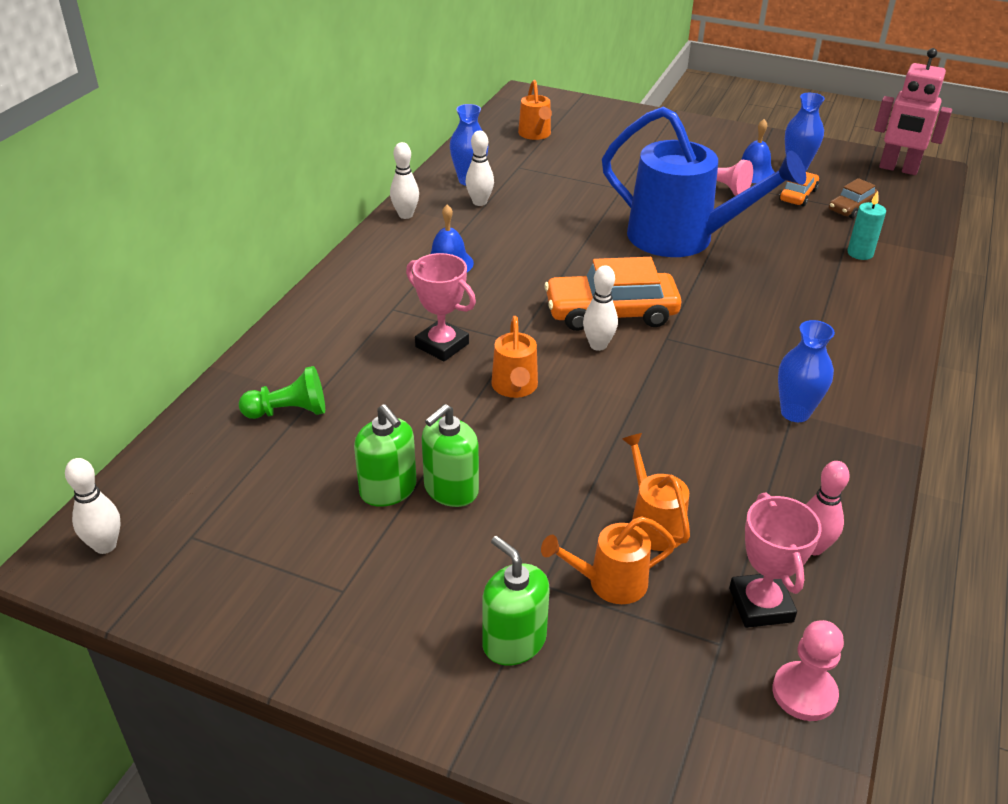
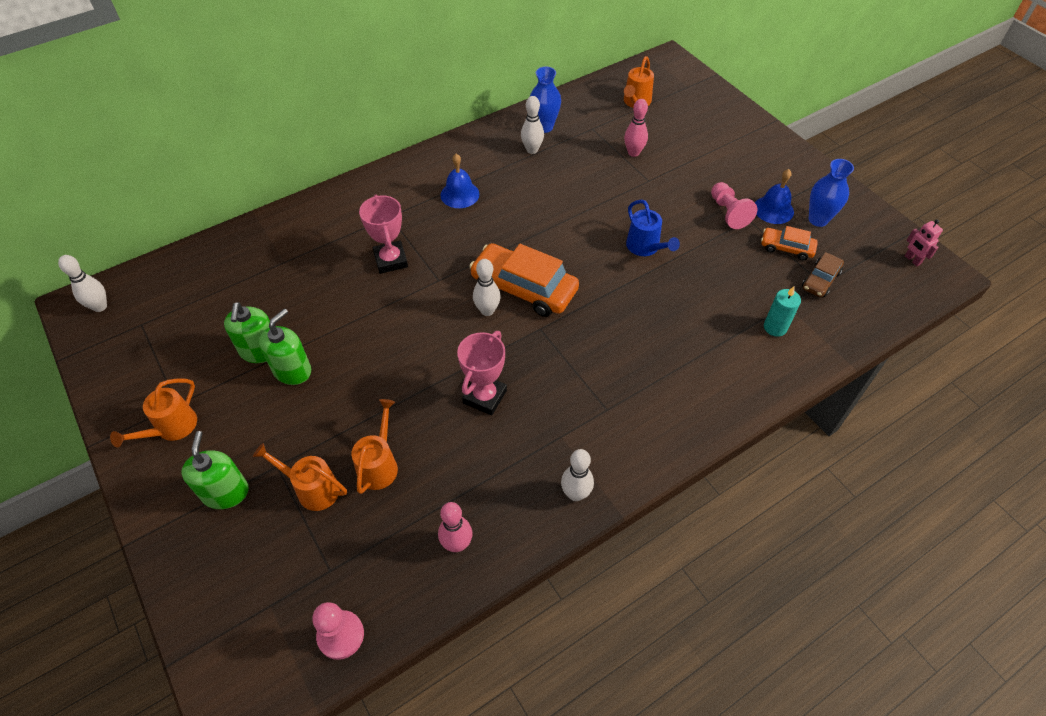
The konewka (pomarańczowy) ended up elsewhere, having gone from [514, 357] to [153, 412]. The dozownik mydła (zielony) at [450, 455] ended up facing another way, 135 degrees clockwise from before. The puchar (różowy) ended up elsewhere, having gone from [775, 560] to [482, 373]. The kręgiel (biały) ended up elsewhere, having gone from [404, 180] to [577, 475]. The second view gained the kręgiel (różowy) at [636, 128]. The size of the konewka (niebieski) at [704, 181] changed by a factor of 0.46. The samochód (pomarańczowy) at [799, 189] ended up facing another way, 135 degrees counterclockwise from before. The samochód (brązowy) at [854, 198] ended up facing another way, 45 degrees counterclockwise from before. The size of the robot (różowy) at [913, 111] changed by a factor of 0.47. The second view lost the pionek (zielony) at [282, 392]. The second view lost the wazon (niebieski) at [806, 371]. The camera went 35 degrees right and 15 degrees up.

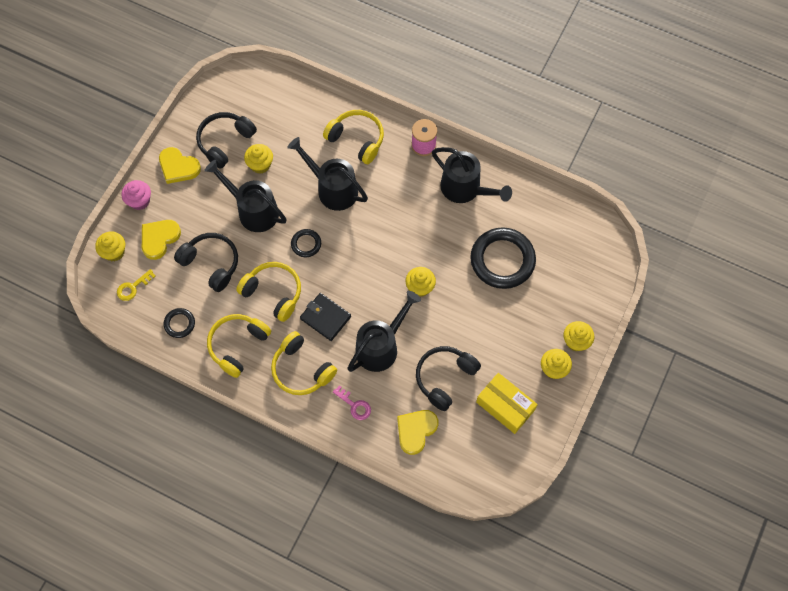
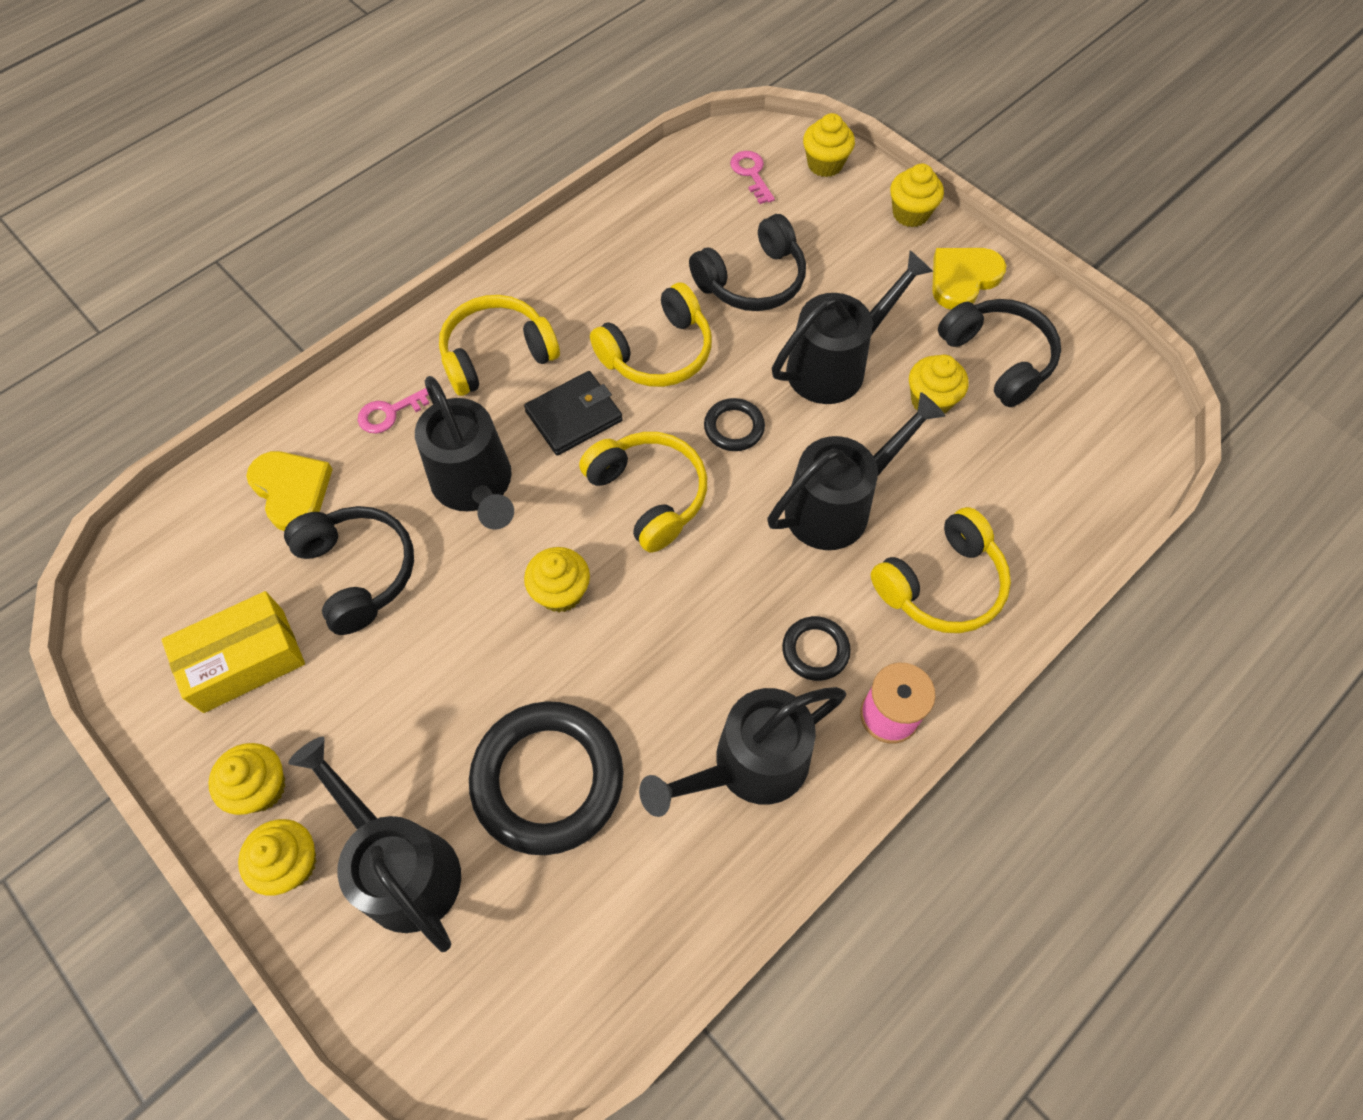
The second view gained the konewka (czarny) at [374, 844]. The słuchawki (żółty) ended up elsewhere, having gone from [239, 346] to [643, 492]. What was the klucz (żółty) at [136, 285] turned into the klucz (różowy) at [752, 177]. The pierścień (czarny) ended up elsewhere, having gone from [179, 323] to [816, 648]. What was the muffinka (różowy) at [136, 195] turned into the muffinka (żółty) at [917, 195]. The second view lost the serce (żółty) at [161, 240]. The camera went 110 degrees right and 5 degrees down.

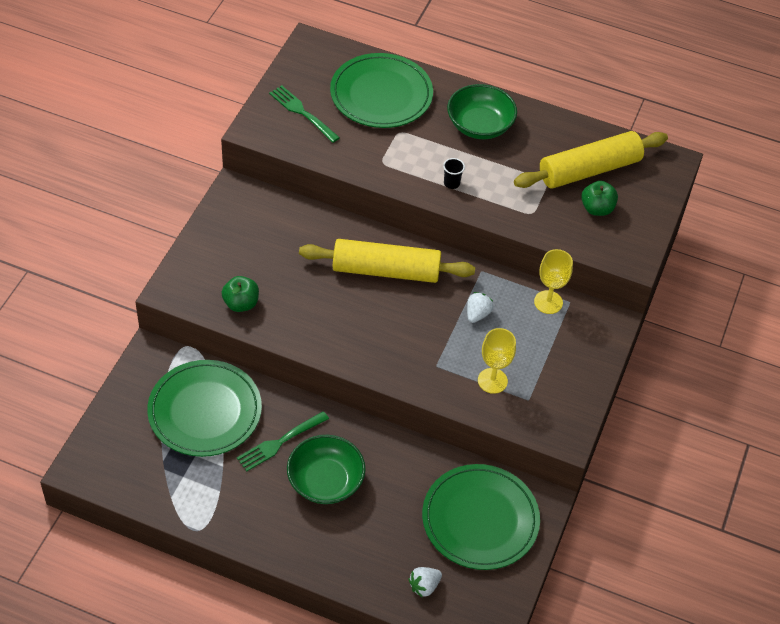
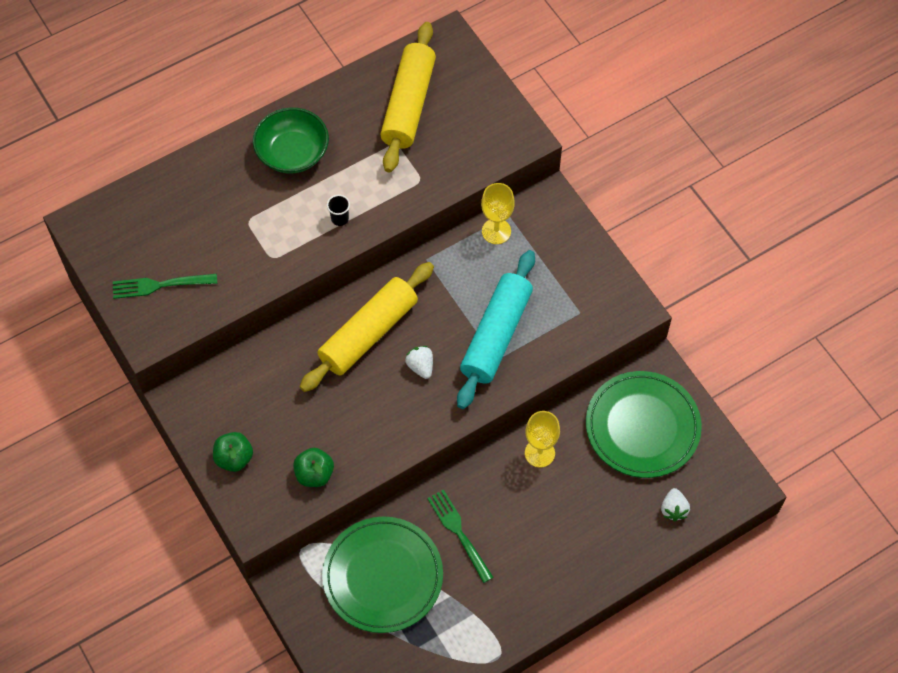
The jabłko (zielony) ended up elsewhere, having gone from [599, 198] to [233, 452]. The truskawka (biały) ended up elsewhere, having gone from [480, 307] to [419, 362]. The widelec (zielony) at [283, 441] ended up facing another way, 150 degrees clockwise from before. The second view gained the wałek do ciasta (turkusowy) at [496, 329]. The kielich (żółty) ended up elsewhere, having gone from [497, 361] to [542, 439]. The second view lost the miska (zielony) at [326, 469]. The second view lost the talerz (zielony) at [381, 90]. The camera went 50 degrees left and 10 degrees up.

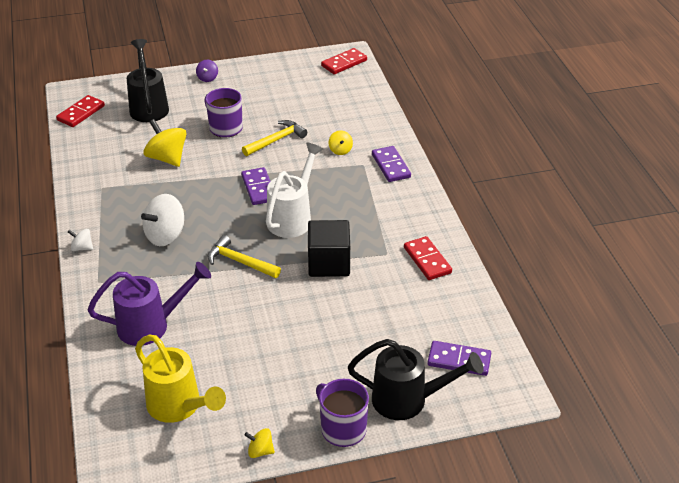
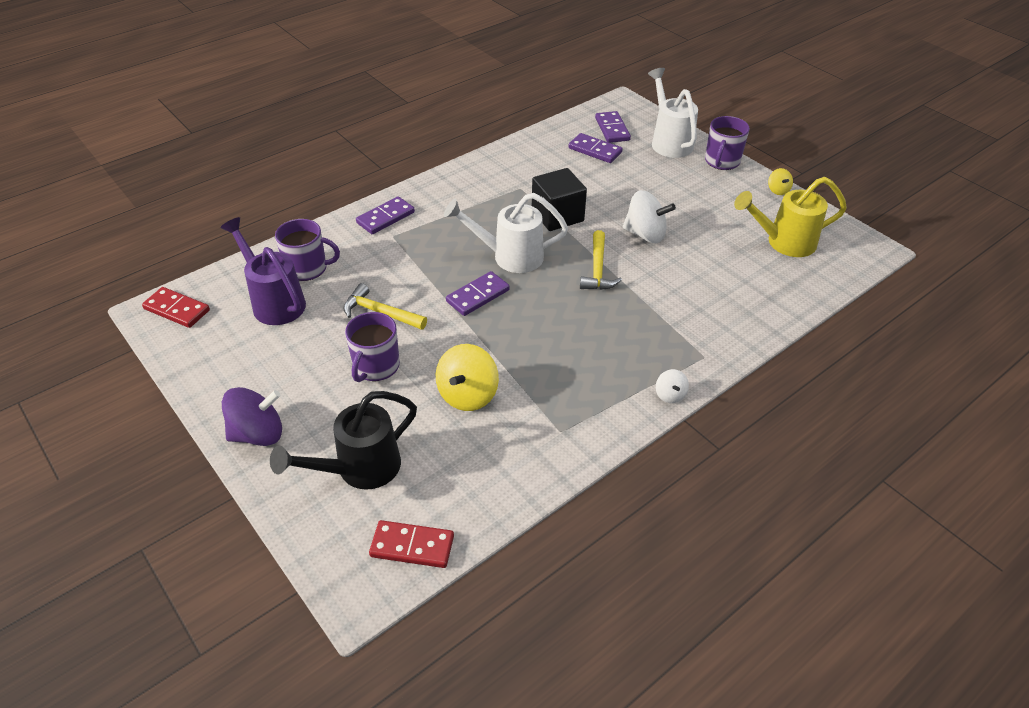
The konewka (fioletowy) ended up elsewhere, having gone from [149, 304] to [263, 271]. The size of the bączek (fioletowy) at [207, 71] changed by a factor of 1.95. The second view gained the kubek (fioletowy) at [307, 250]. The second view gained the kostka domina (fioletowy) at [595, 148]. The bączek (biały) ended up elsewhere, having gone from [162, 220] to [649, 216]. What was the konewka (czarny) at [416, 379] turned into the konewka (biały) at [673, 113]. The konewka (żółty) at [180, 379] ended up facing another way, 120 degrees counterclockwise from before. The second view lost the bączek (żółty) at [341, 142]. The second view lost the kostka domina (czerwony) at [428, 258]. The camera went 115 degrees left and 5 degrees up.

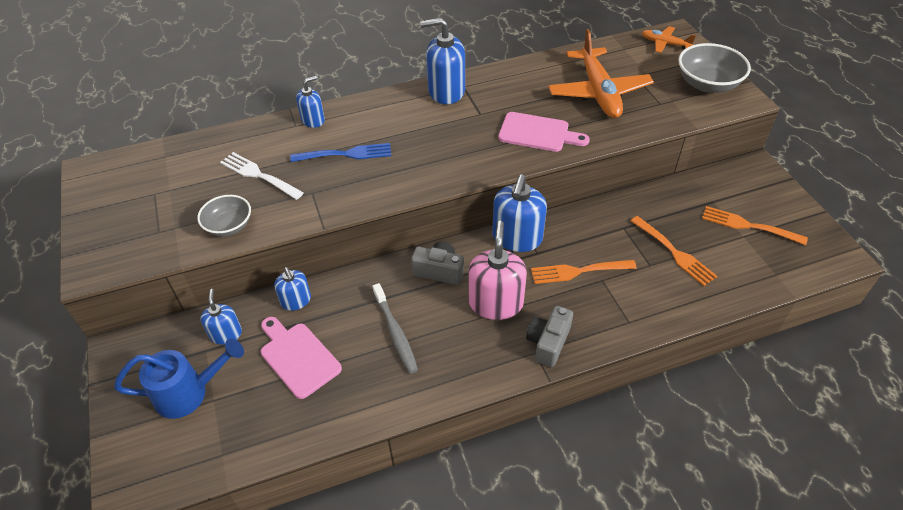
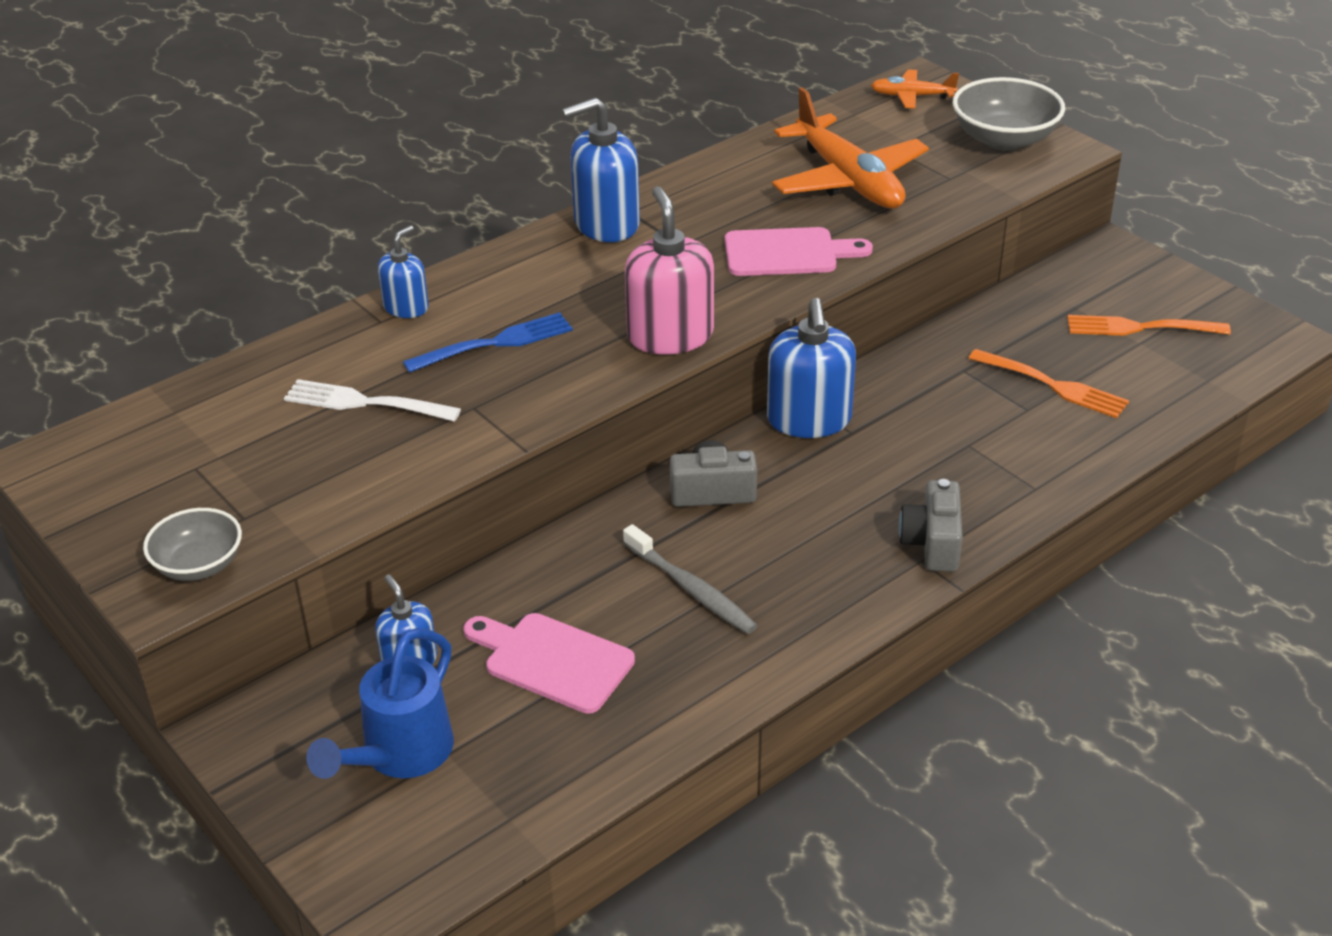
The miska (szary) ended up elsewhere, having gone from [224, 215] to [192, 544]. The konewka (niebieski) at [179, 379] ended up facing another way, 150 degrees clockwise from before. The dozownik mydła (różowy) ended up elsewhere, having gone from [497, 270] to [669, 270]. The second view lost the dozownik mydła (niebieski) at [292, 289]. The second view lost the widelec (pomarańczowy) at [584, 272]. The camera went 20 degrees left and 10 degrees down.

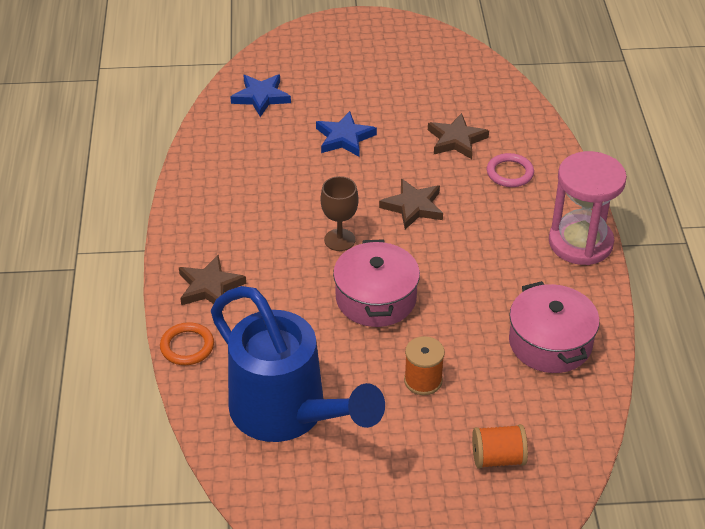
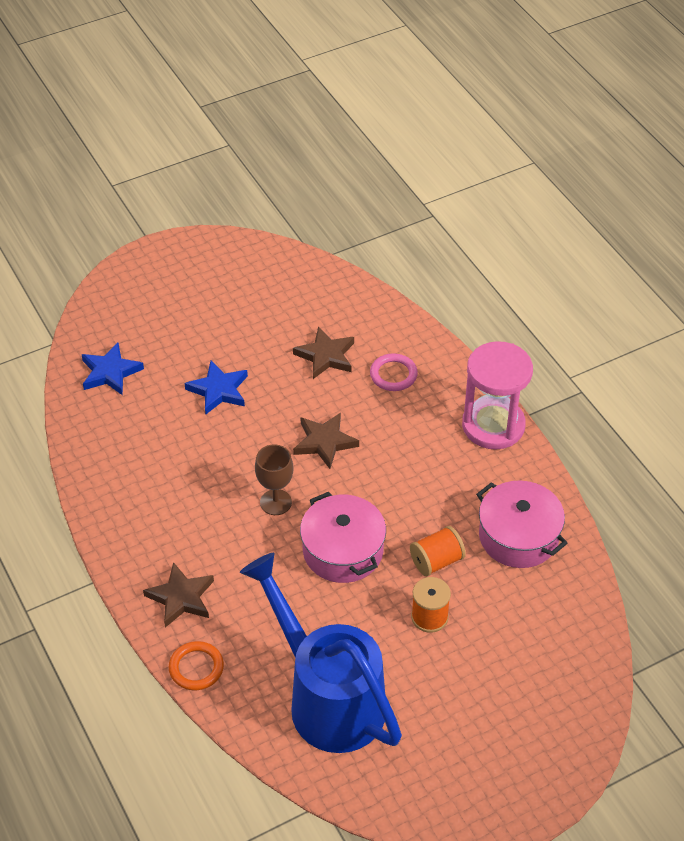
The konewka (niebieski) at [298, 364] ended up facing another way, 150 degrees counterclockwise from before. The szpulka (pomarańczowy) ended up elsewhere, having gone from [500, 446] to [438, 551]. The camera went 25 degrees left and 5 degrees up.

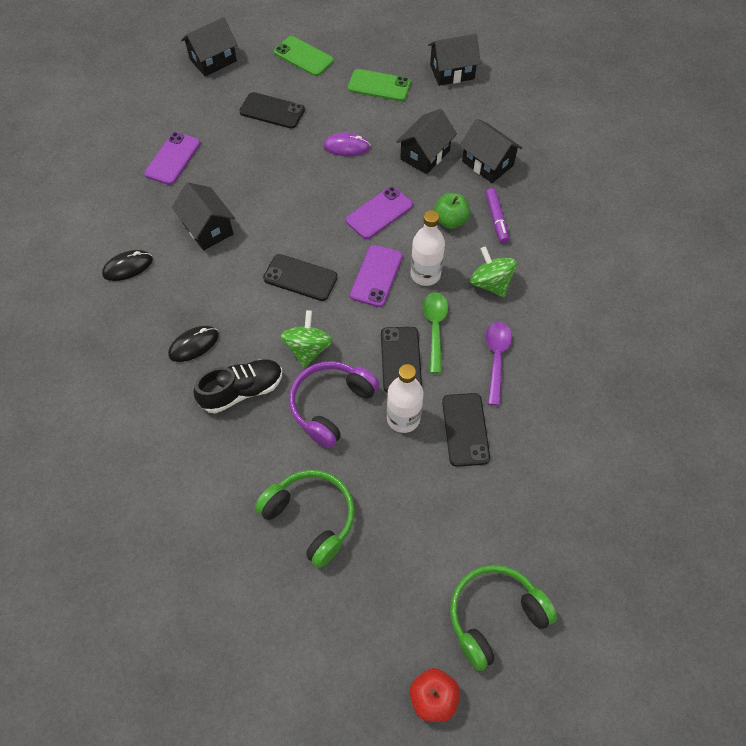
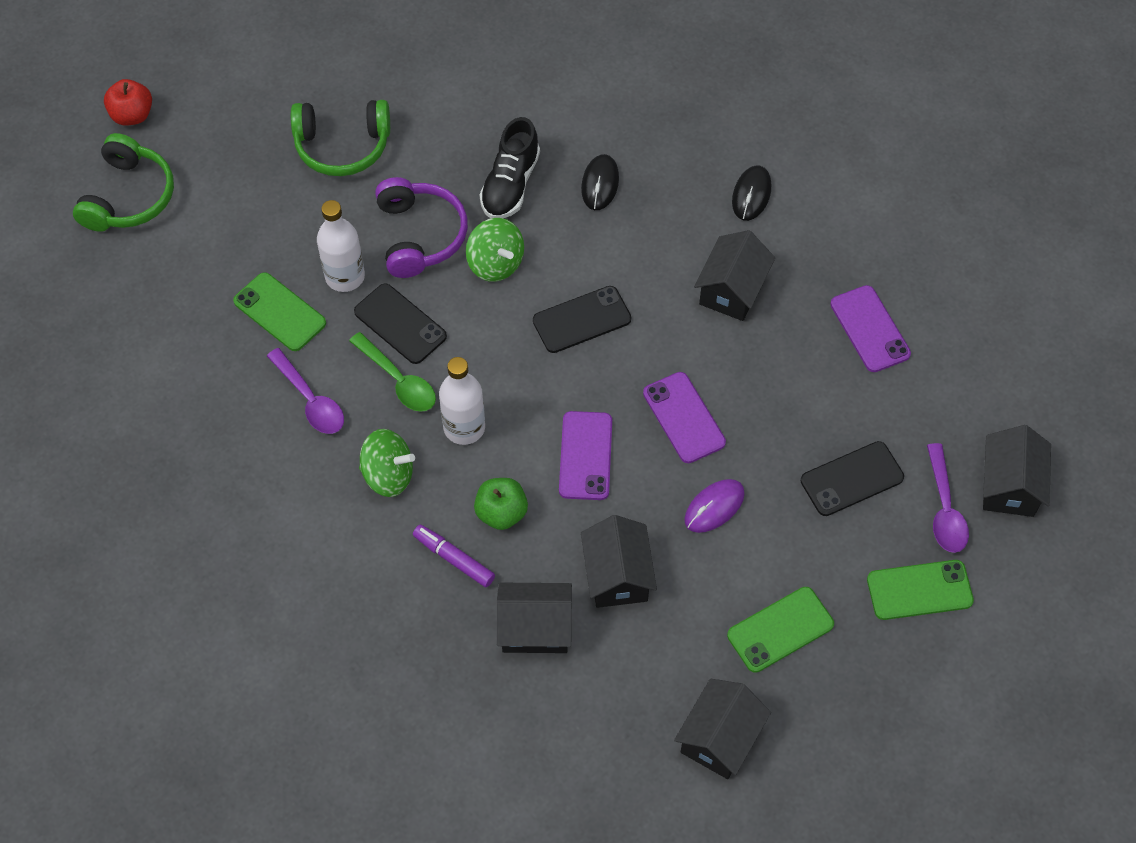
What was the telefon (czarny) at [466, 430] turned into the telefon (zielony) at [279, 311]. The telefon (fioletowy) ended up elsewhere, having gone from [376, 276] to [684, 417]. The domek (czarny) at [203, 216] ended up facing another way, 75 degrees counterclockwise from before. The second view gained the łyżka (fioletowy) at [948, 498]. The camera went 135 degrees right and 0 degrees up.

